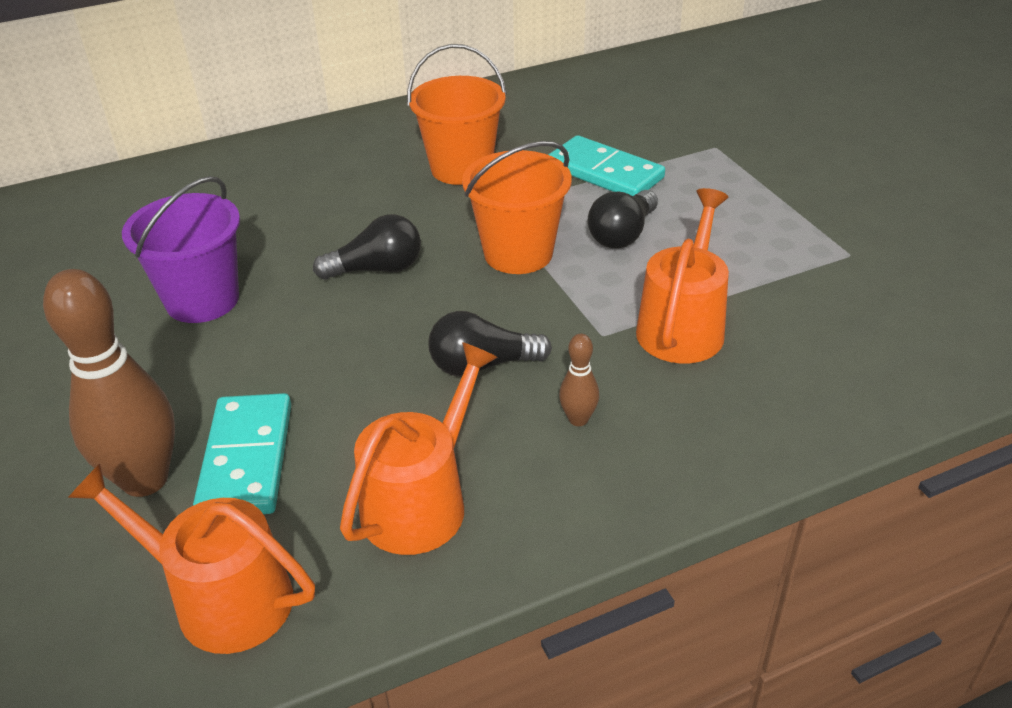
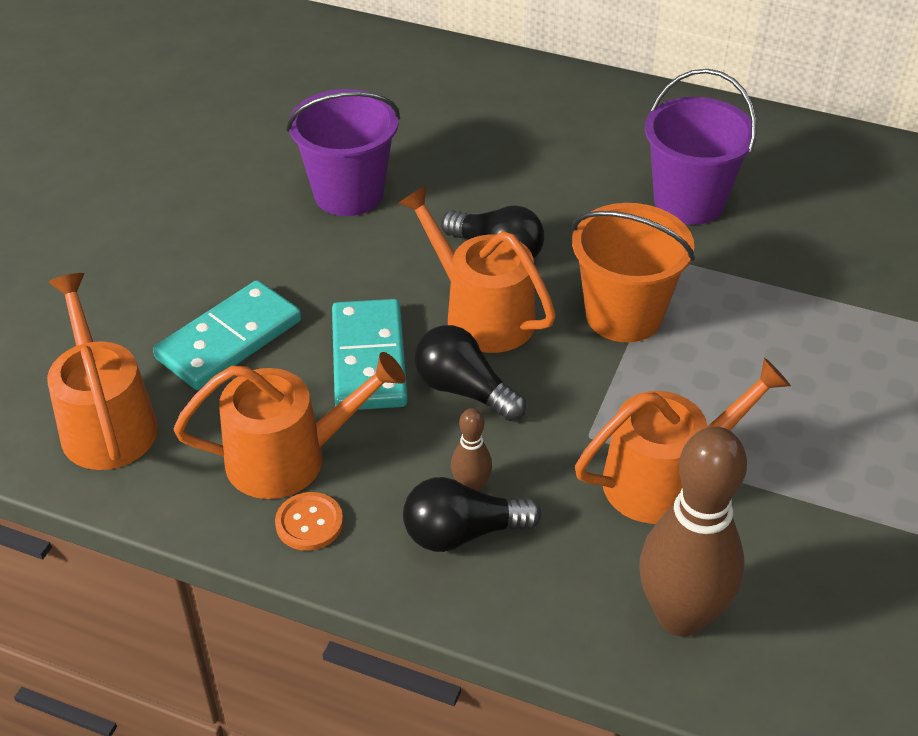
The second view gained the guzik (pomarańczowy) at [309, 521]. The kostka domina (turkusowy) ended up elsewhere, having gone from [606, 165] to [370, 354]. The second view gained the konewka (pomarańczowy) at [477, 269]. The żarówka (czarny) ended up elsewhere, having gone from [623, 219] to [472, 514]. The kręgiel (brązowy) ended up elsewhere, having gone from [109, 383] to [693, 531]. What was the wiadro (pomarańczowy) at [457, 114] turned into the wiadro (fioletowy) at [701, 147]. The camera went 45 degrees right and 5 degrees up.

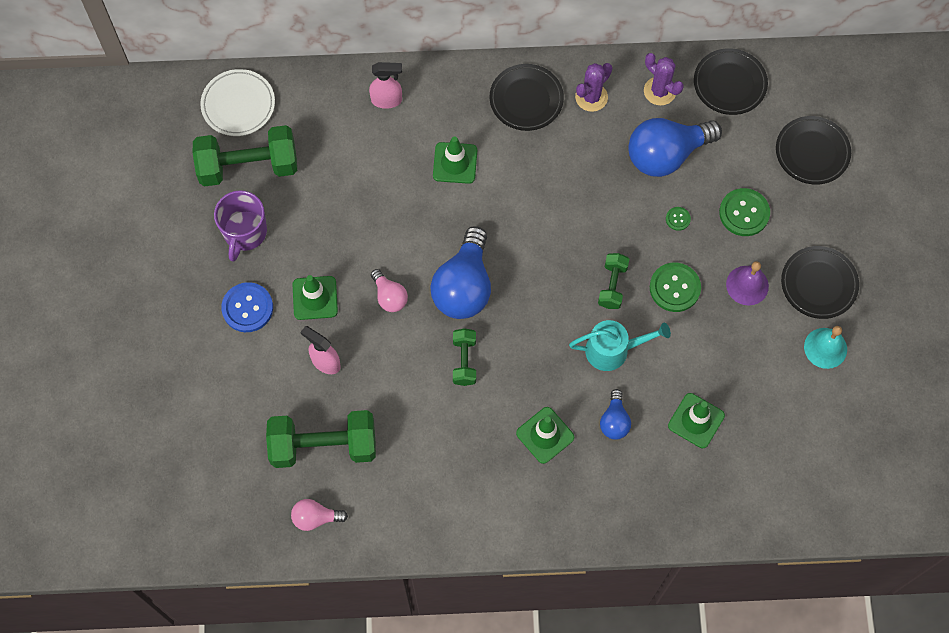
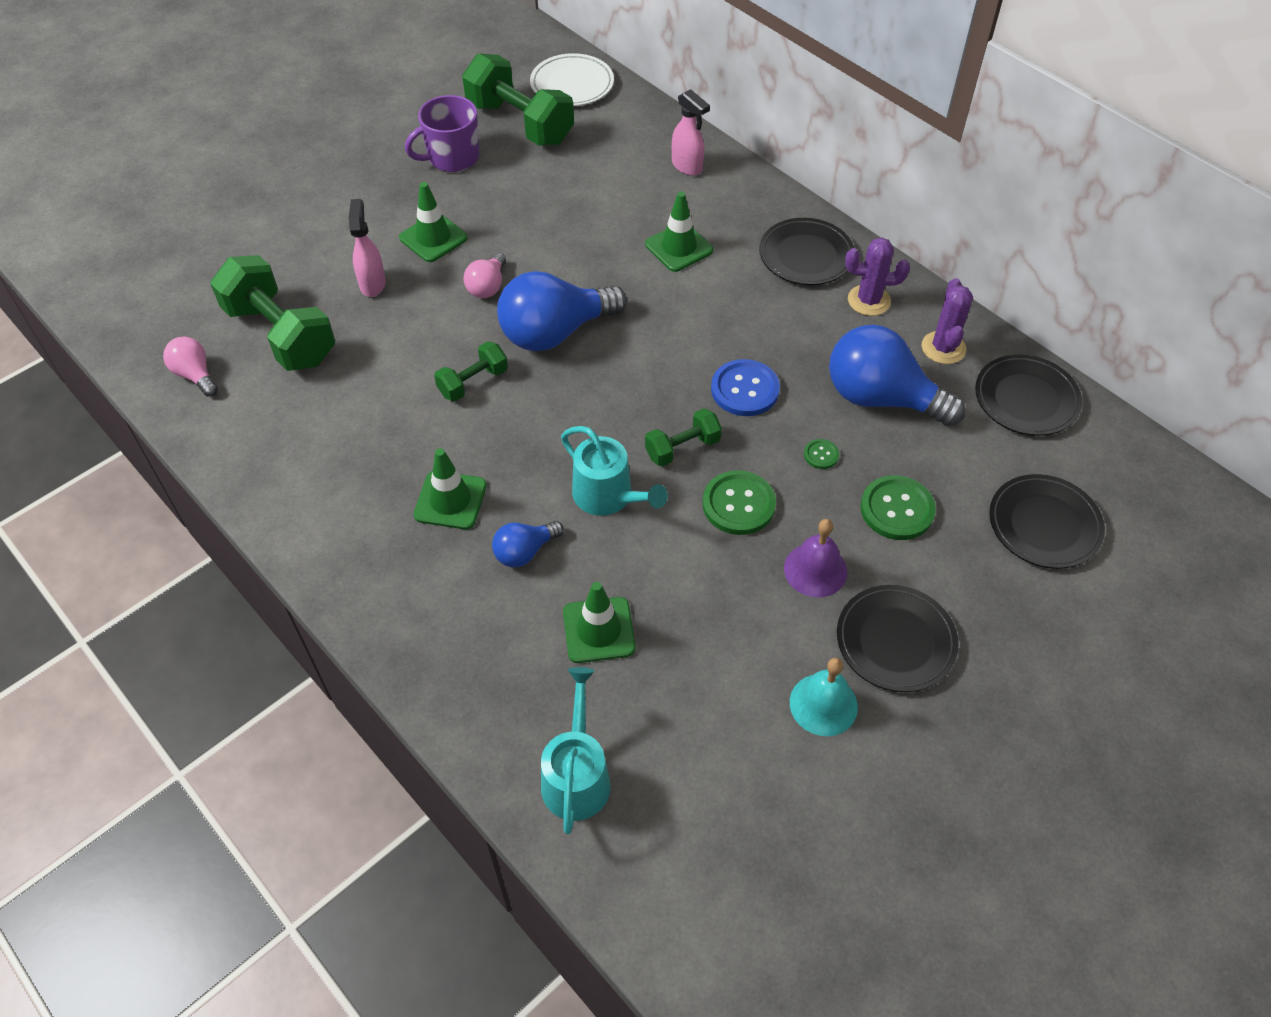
The second view gained the konewka (turkusowy) at [576, 750]. The guzik (niebieski) ended up elsewhere, having gone from [247, 307] to [745, 387]. The camera went 50 degrees right and 15 degrees down.

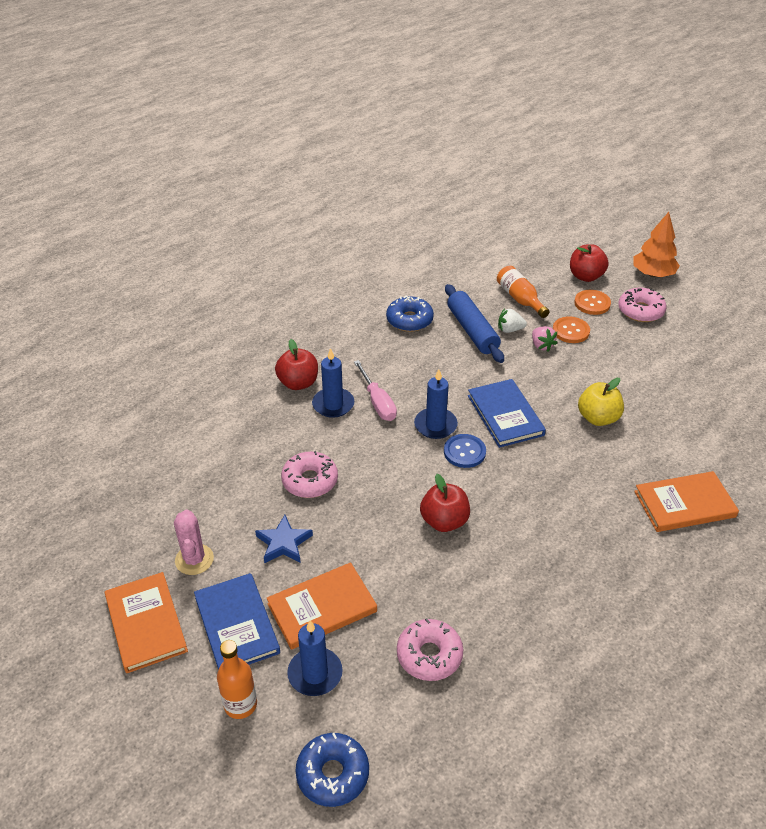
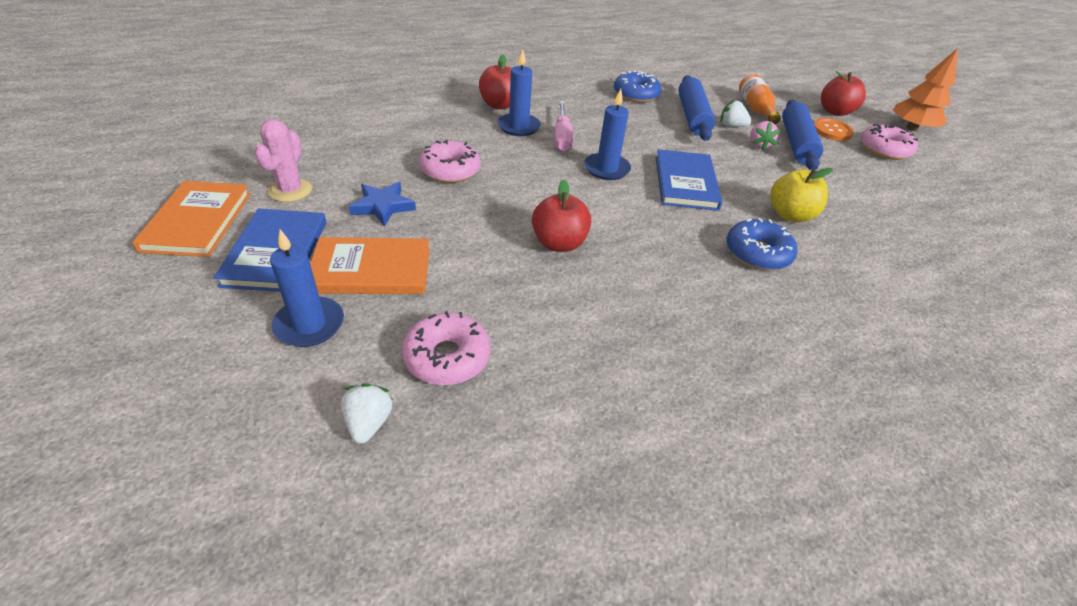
The second view gained the truskawka (biały) at [367, 413]. The donut (niebieski) ended up elsewhere, having gone from [332, 770] to [762, 244]. Where the guzik (pomarańczowy) stood at [571, 329], the wałek do ciasta (niebieski) came to stand at [802, 135]. The second view lost the butelka (pomarańczowy) at [237, 679]. The second view lost the guzik (niebieski) at [465, 451]. The second view lost the książka (pomarańczowy) at [686, 501]. The camera went 20 degrees right and 0 degrees up.

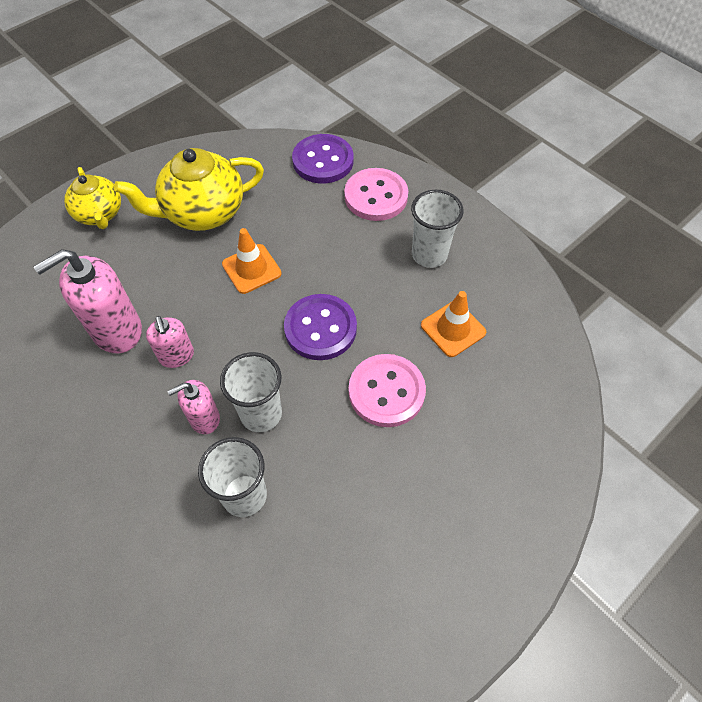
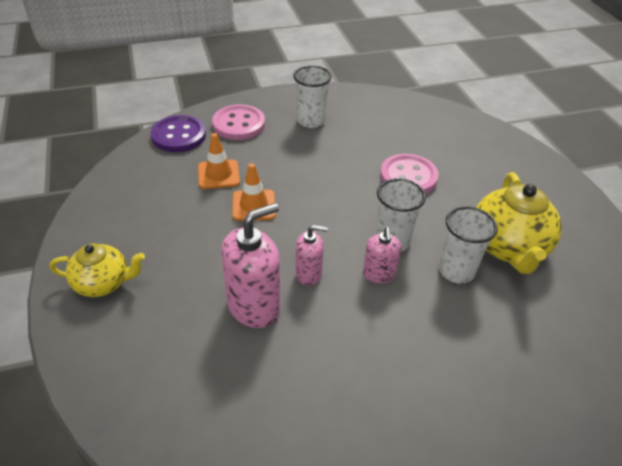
The pachołek (pomarańczowy) ended up elsewhere, having gone from [453, 324] to [219, 161]. The dozownik mydła (różowy) at [87, 301] ended up facing another way, 120 degrees counterclockwise from before. The imbryk (żółty) ended up elsewhere, having gone from [189, 189] to [519, 223]. The second view lost the guzik (fioletowy) at [320, 327]. The camera went 65 degrees left and 15 degrees down.

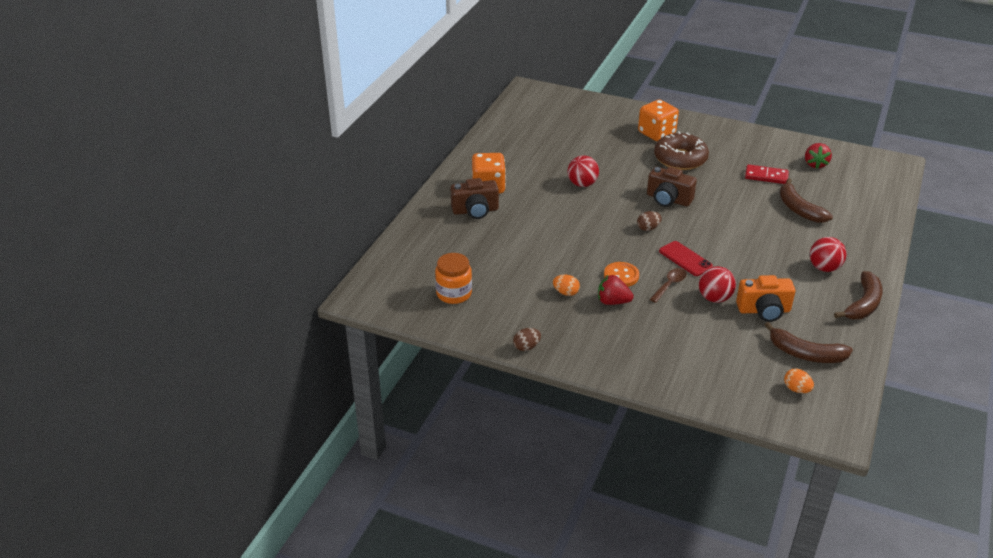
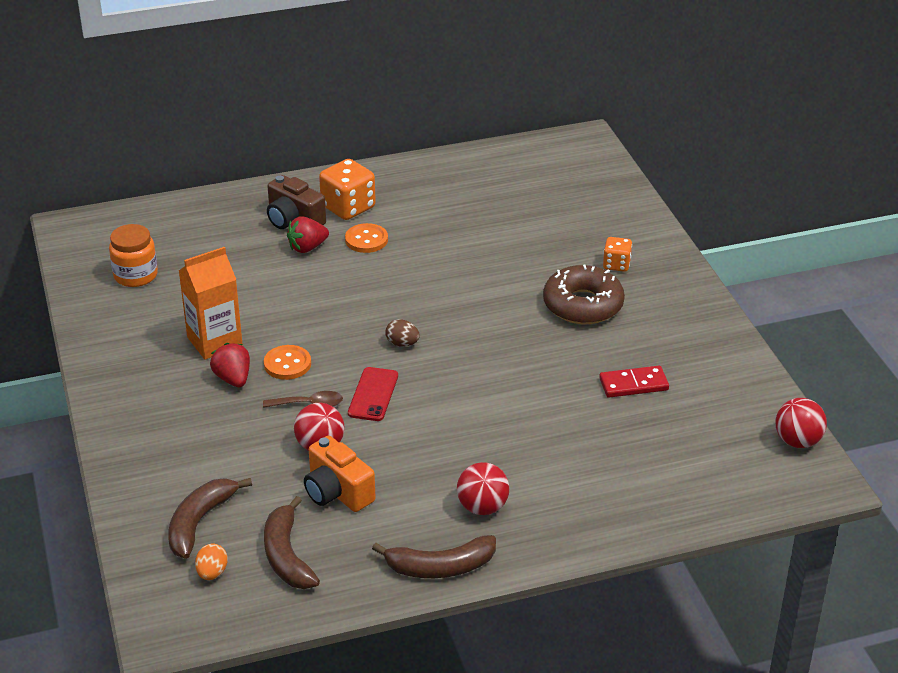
The banan (brązowy) ended up elsewhere, having gone from [806, 200] to [210, 518]. Where the jajko (pomarańczowy) stood at [566, 285], the karton mleka (pomarańczowy) came to stand at [211, 303]. The truskawka (czerwony) ended up elsewhere, having gone from [818, 156] to [308, 234]. The second view gained the guzik (pomarańczowy) at [366, 238]. The kostka domina (czerwony) at [767, 174] ended up facing another way, 75 degrees counterclockwise from before. The size of the kostka do gry (pomarańczowy) at [658, 120] changed by a factor of 0.58. The piłka (czerwony) ended up elsewhere, having gone from [583, 171] to [801, 423]. The second view lost the jajko (brązowy) at [527, 339]. The second view lost the aparat fotograficzny (brązowy) at [672, 187]. The camera went 50 degrees right and 0 degrees up.

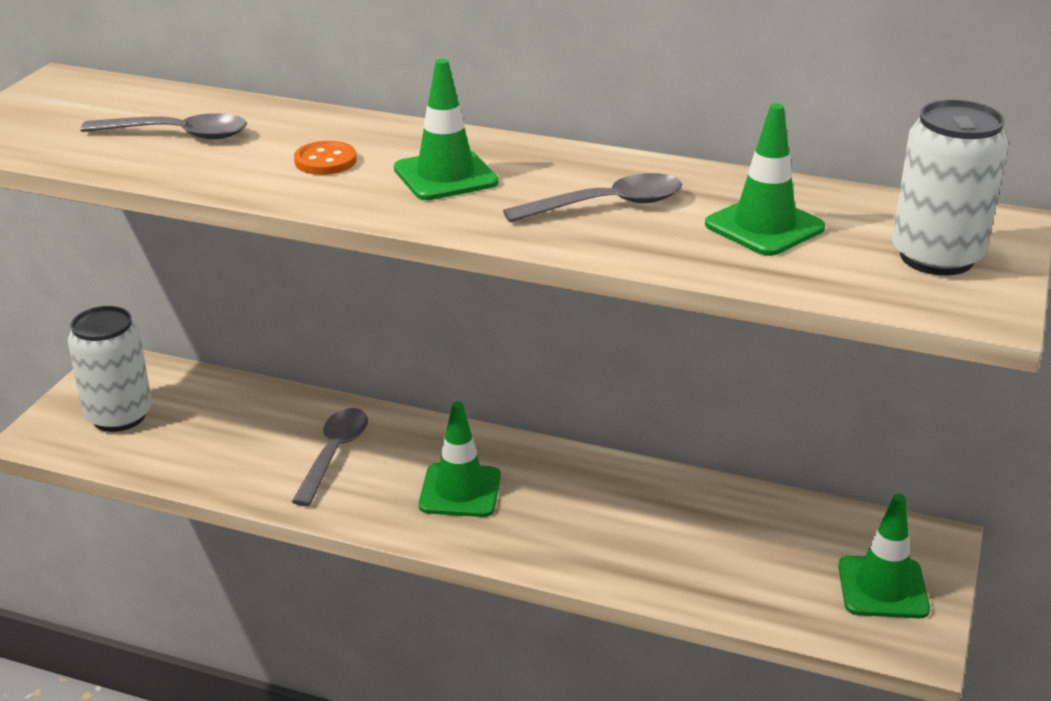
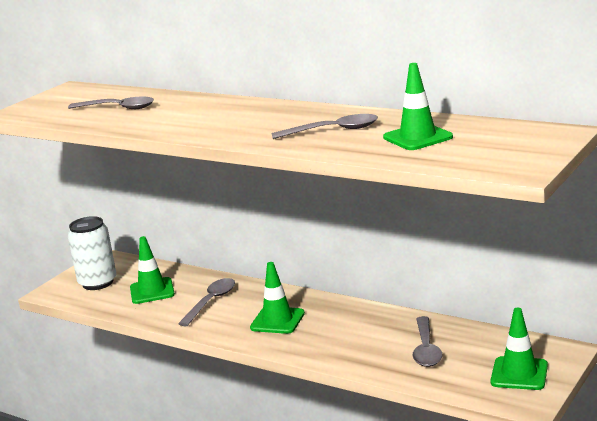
The pachołek (zielony) ended up elsewhere, having gone from [446, 129] to [152, 270]. The second view gained the łyżka (szary) at [427, 341]. The second view lost the guzik (pomarańczowy) at [325, 158]. The second view lost the puszka (biały) at [950, 187]. The camera went 15 degrees right and 10 degrees down.

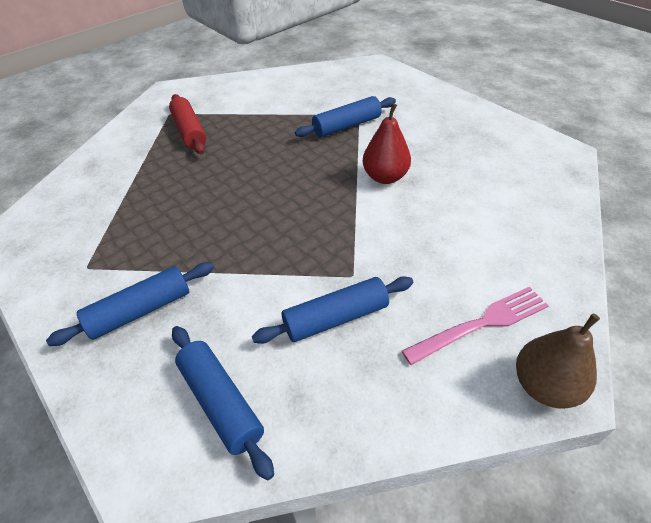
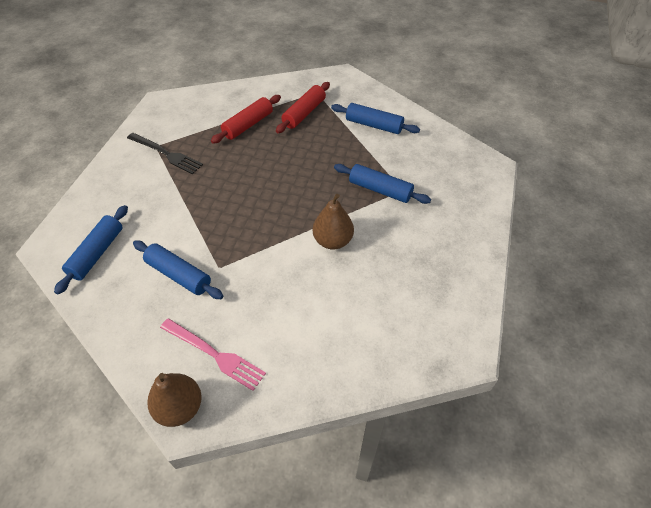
The second view gained the widelec (czarny) at [165, 153]. The second view gained the wałek do ciasta (czerwony) at [246, 119]. What was the gruszka (czerwony) at [387, 143] turned into the gruszka (brązowy) at [333, 221]. The wałek do ciasta (niebieski) ended up elsewhere, having gone from [130, 304] to [375, 118]. The camera went 55 degrees right and 5 degrees up.

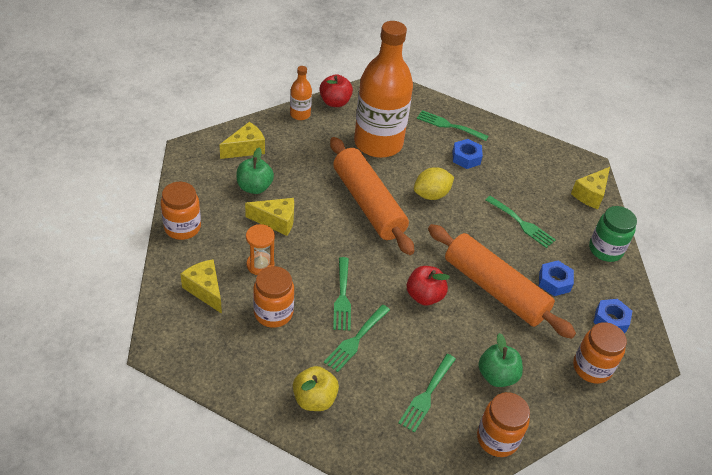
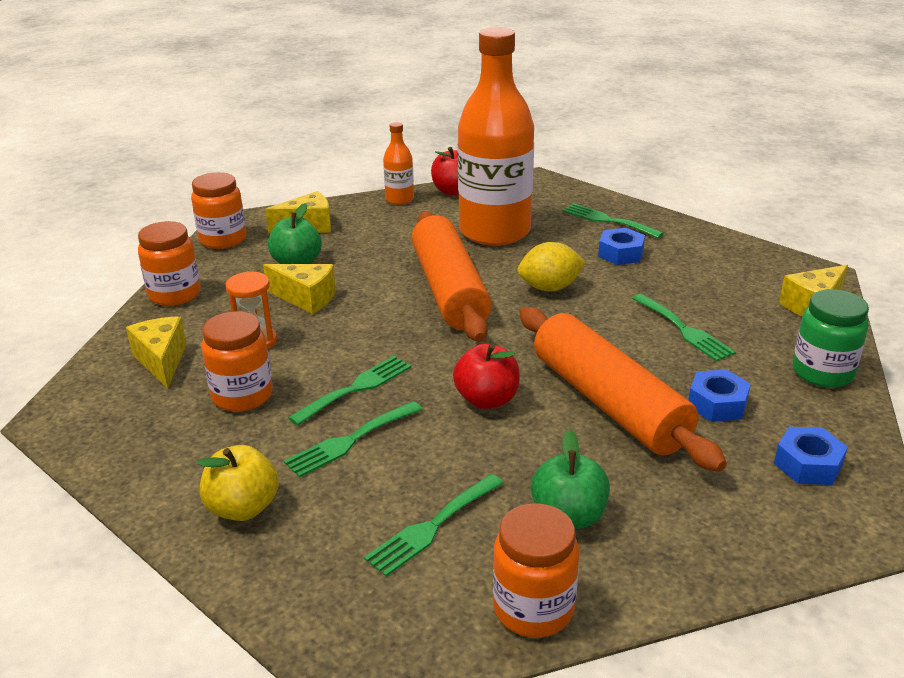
The słoik (pomarańczowy) ended up elsewhere, having gone from [600, 353] to [218, 210]. The widelec (zielony) at [342, 293] ended up facing another way, 150 degrees counterclockwise from before. The camera went 20 degrees right and 15 degrees down.

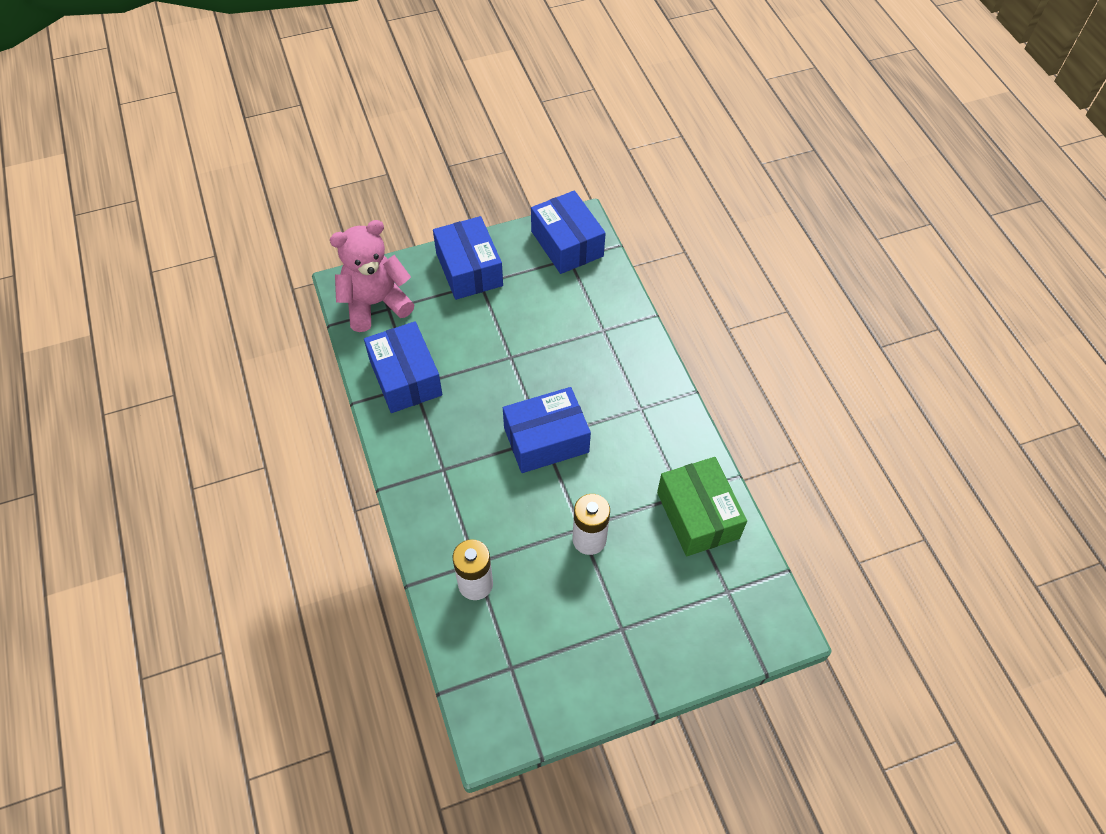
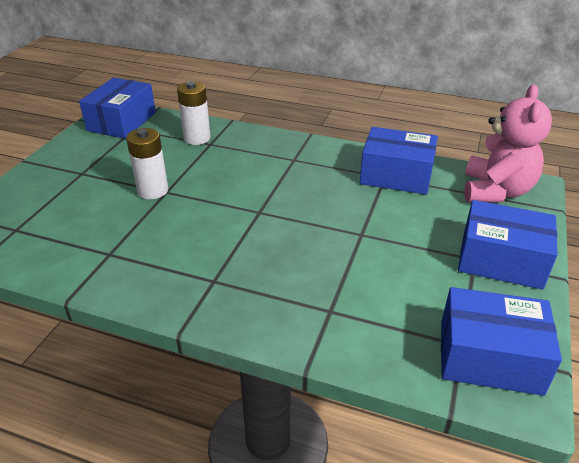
The pudełko (niebieski) ended up elsewhere, having gone from [547, 430] to [117, 108]. The second view lost the pudełko (zielony) at [702, 506]. The camera went 130 degrees right and 20 degrees down.

